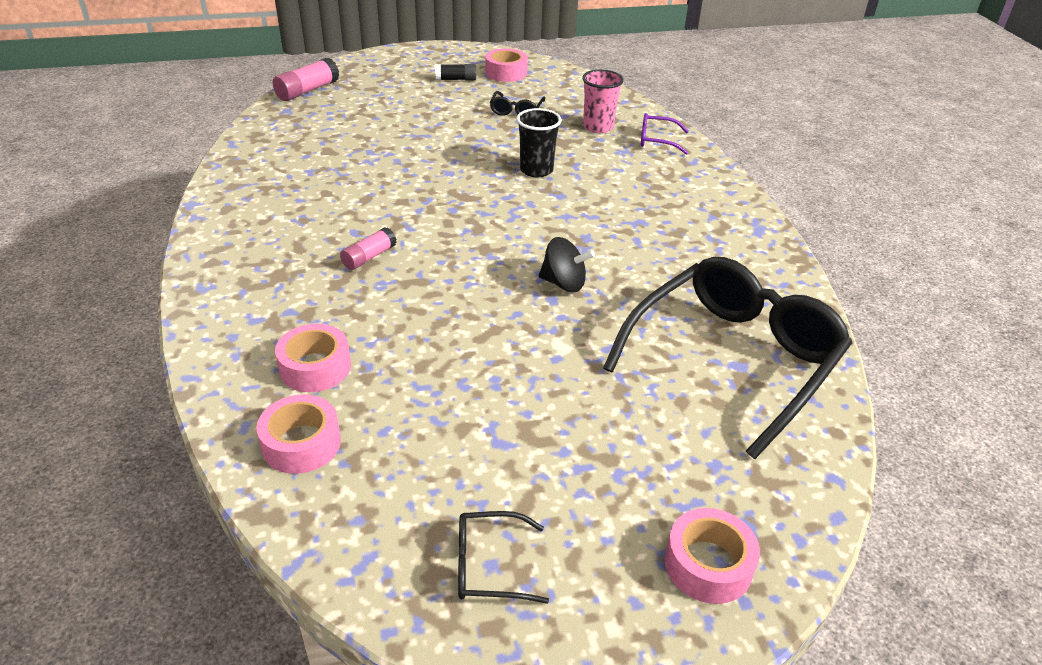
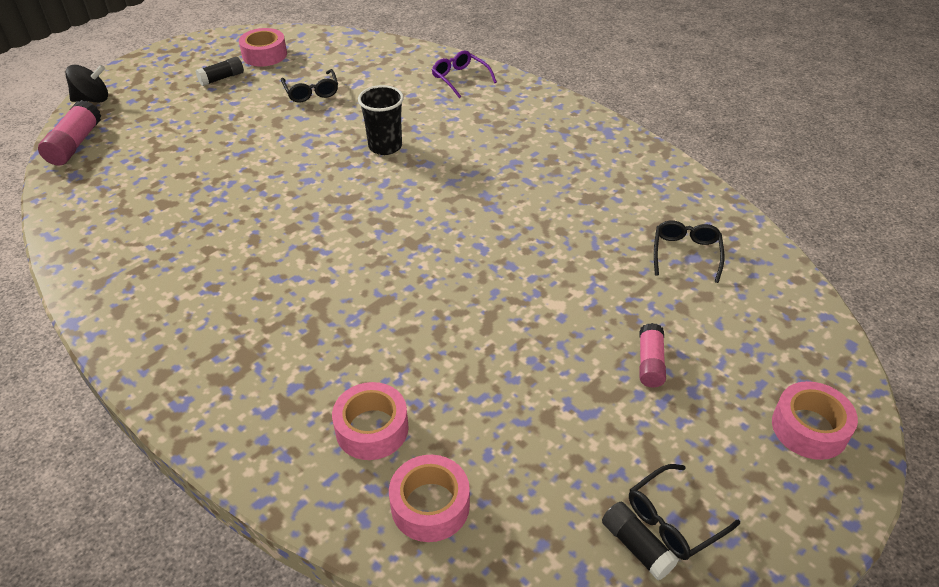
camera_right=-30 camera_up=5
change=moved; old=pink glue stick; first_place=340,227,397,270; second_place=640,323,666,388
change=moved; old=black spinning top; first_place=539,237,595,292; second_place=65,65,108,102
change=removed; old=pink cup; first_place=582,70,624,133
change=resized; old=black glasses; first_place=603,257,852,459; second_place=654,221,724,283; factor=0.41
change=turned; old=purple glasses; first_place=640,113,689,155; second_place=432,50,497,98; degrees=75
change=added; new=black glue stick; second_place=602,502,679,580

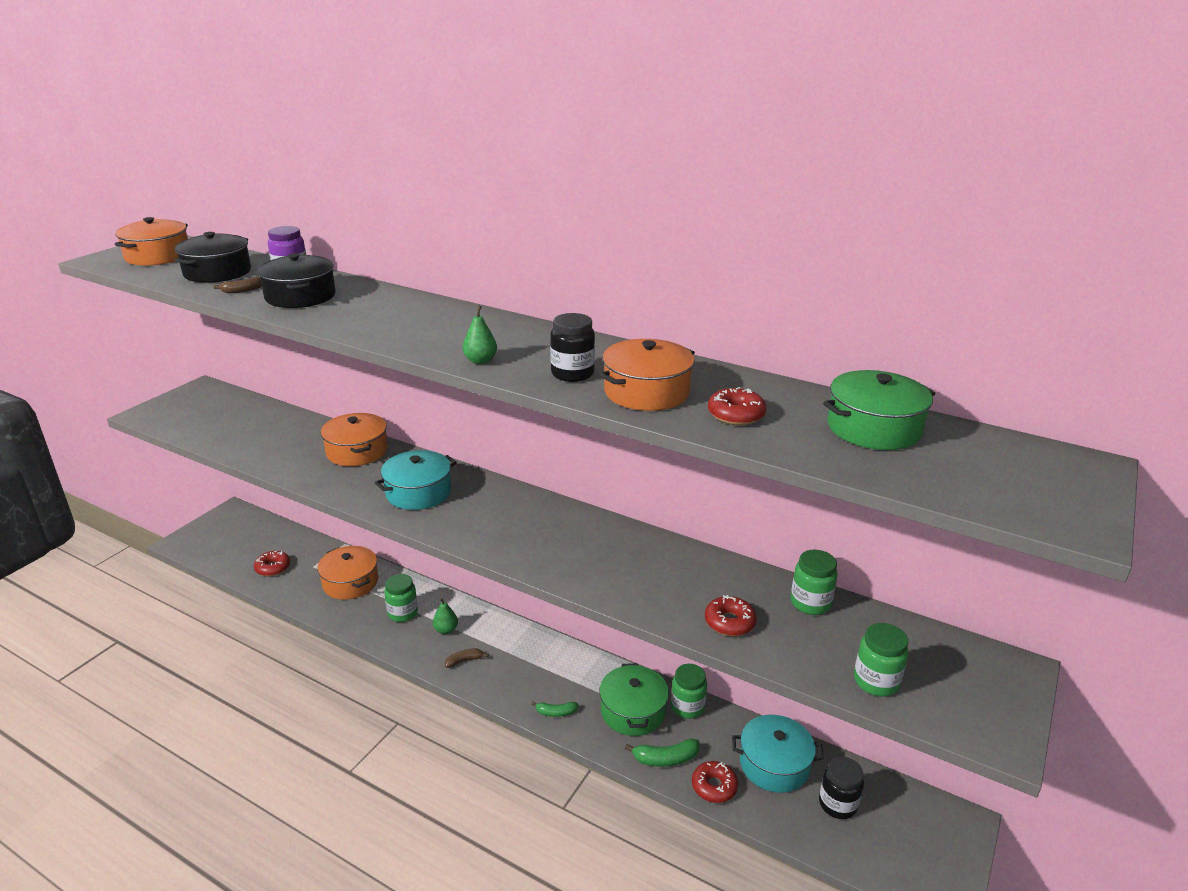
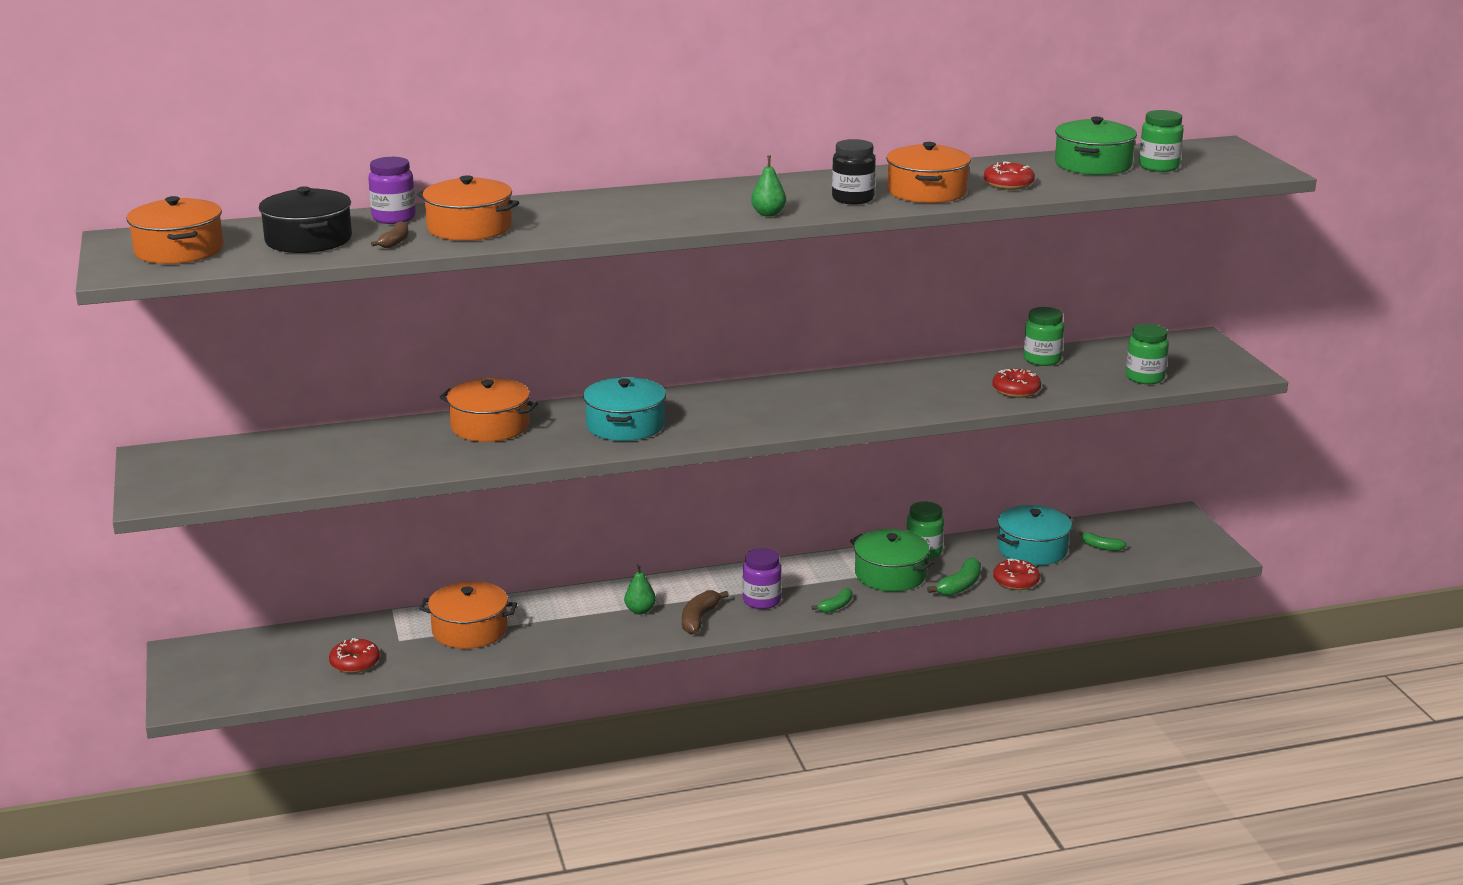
camera_right=-45 camera_up=-5
change=recoloured; old=black pot; new=orange pot; first_place=257,253,336,308; second_place=417,175,519,241
change=moved; old=green jar; first_place=384,574,418,622; second_place=1139,110,1184,172
change=resized; old=brown banana; first_place=445,649,488,668; second_place=682,590,729,635; factor=1.52
change=replaced; old=black jar; new=green banana; first_place=819,757,864,819; second_place=1079,531,1127,551
change=added; new=purple jar; second_place=743,548,782,609

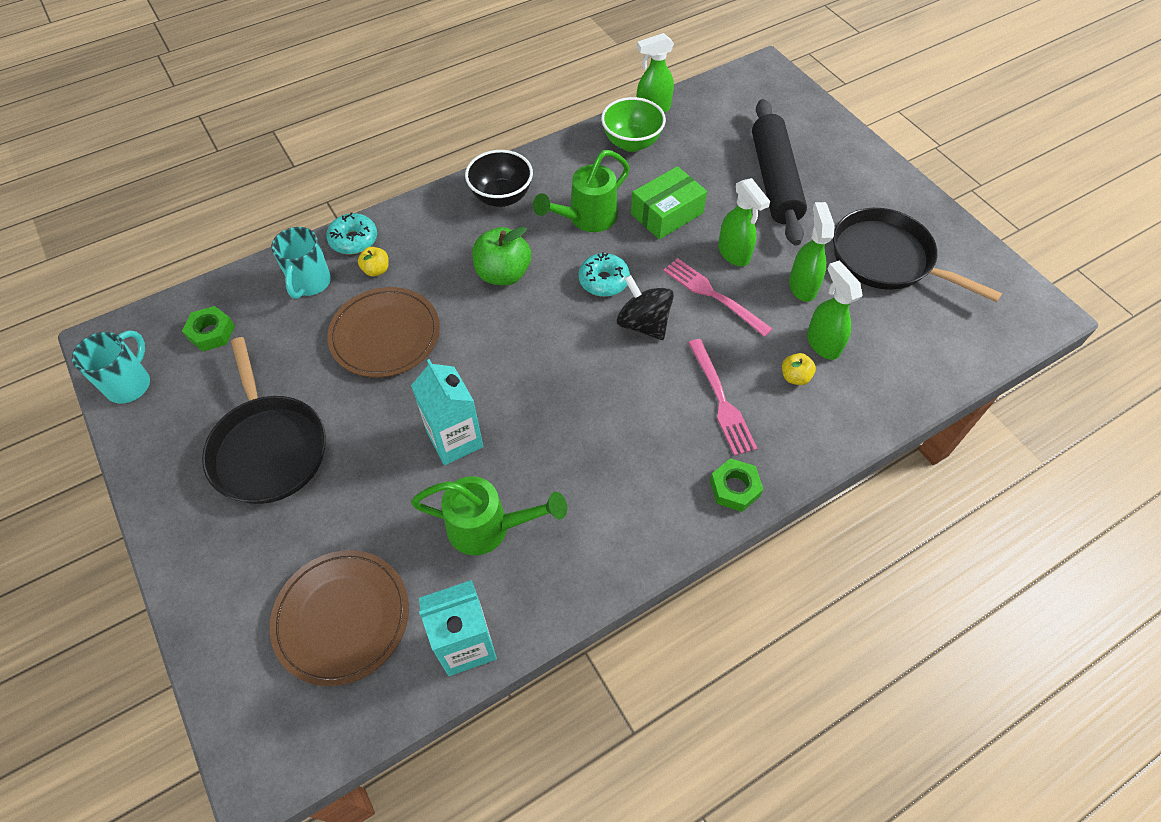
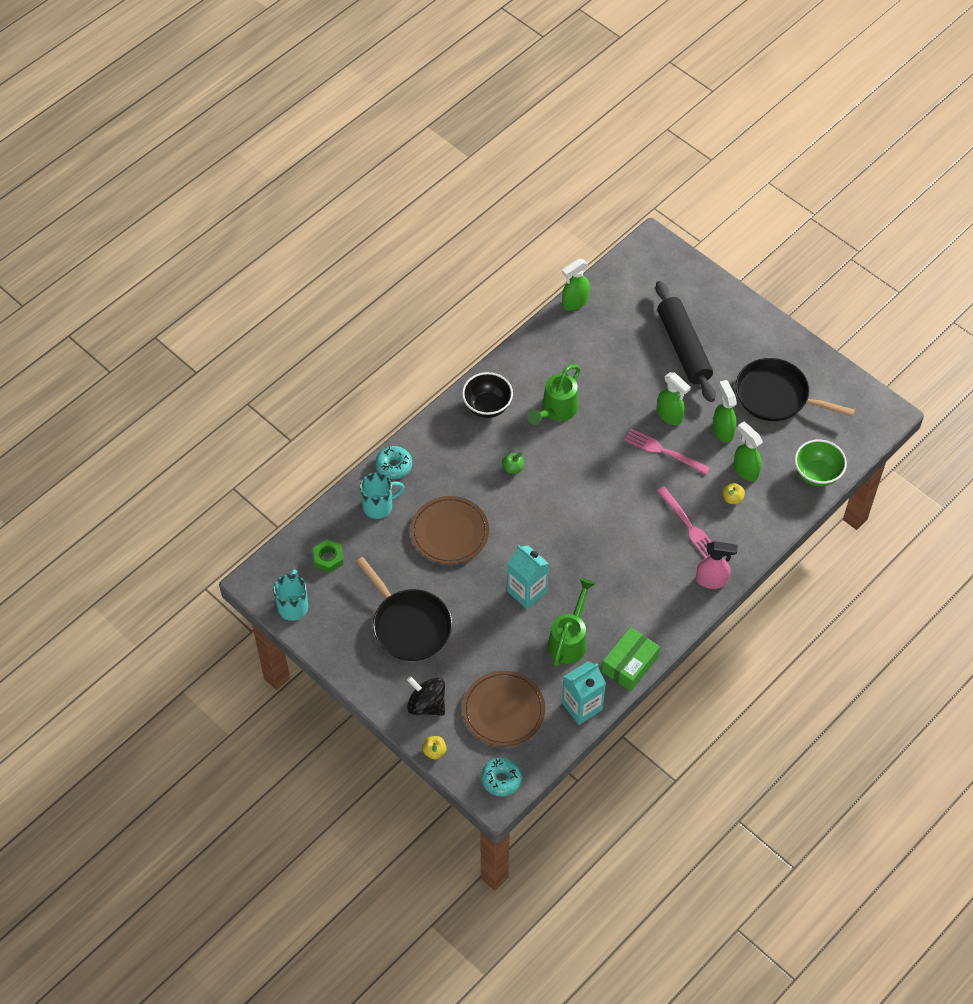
camera_right=-15 camera_up=0
change=turned; old=turquoise mug; first_place=271,227,331,299; second_place=360,472,404,519; degrees=-105
change=moved; old=yellow apple; first_place=358,247,389,277; second_place=423,736,447,760
change=turned; old=green watering can; first_place=411,476,567,555; second_place=548,578,595,667; degrees=-60
change=resized; old=green apple; first_place=472,227,531,286; second_place=502,452,524,474; factor=0.52
change=moved; old=turquoise donut; first_place=579,252,630,297; second_place=481,757,522,796
change=moved; old=green bowl; first_place=601,97,666,152; second_place=795,439,847,487
change=moved; old=black spinning top; first_place=617,275,674,340; second_place=407,676,445,716
change=moved; old=green box; first_place=631,166,707,239; second_place=602,627,660,691
change=replaced; old=green nut; new=pink spray bottle; first_place=710,458,763,512; second_place=696,541,738,589

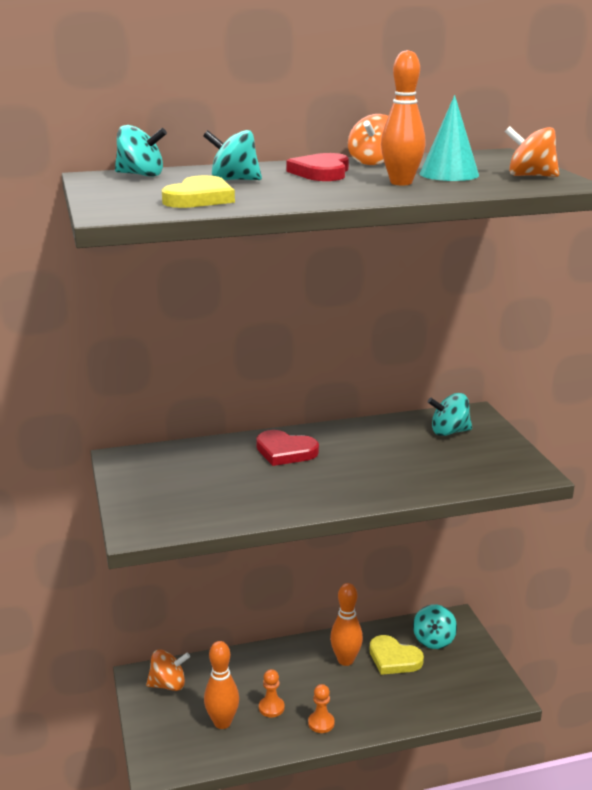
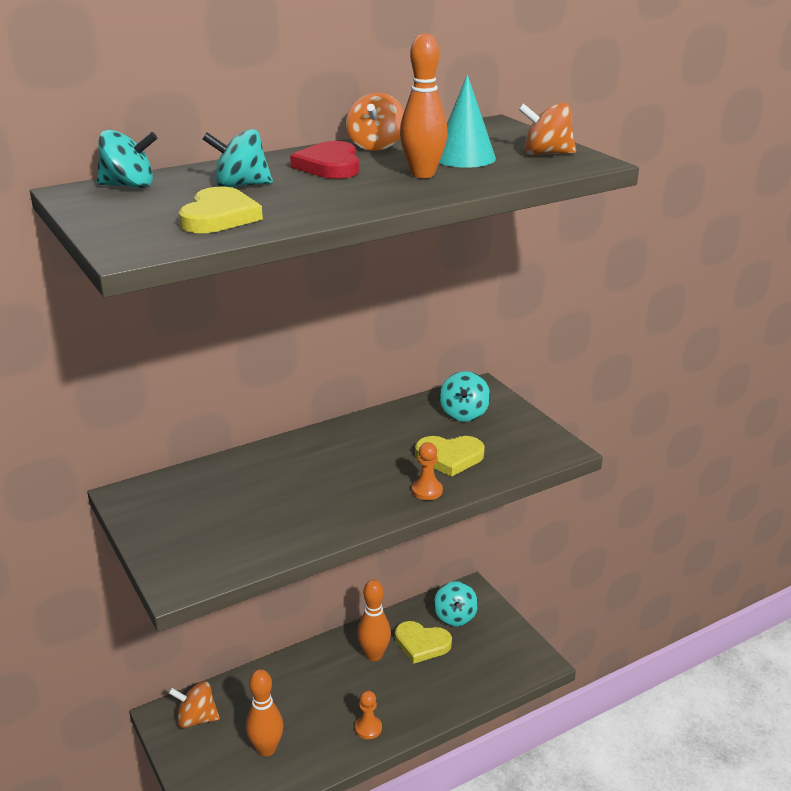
camera_right=-15 camera_up=5
change=turned; old=orange spinning top; first_place=146,649,190,691; second_place=168,681,220,728; degrees=-150
change=removed; old=red heart; first_place=256,430,319,466
change=moved; old=orange pawn; first_place=259,669,285,717; second_place=412,442,443,500
change=turned; old=turquoise spinning top; first_place=428,393,472,436; second_place=439,371,490,422; degrees=-60
change=added; new=yellow heart; second_place=415,436,485,477

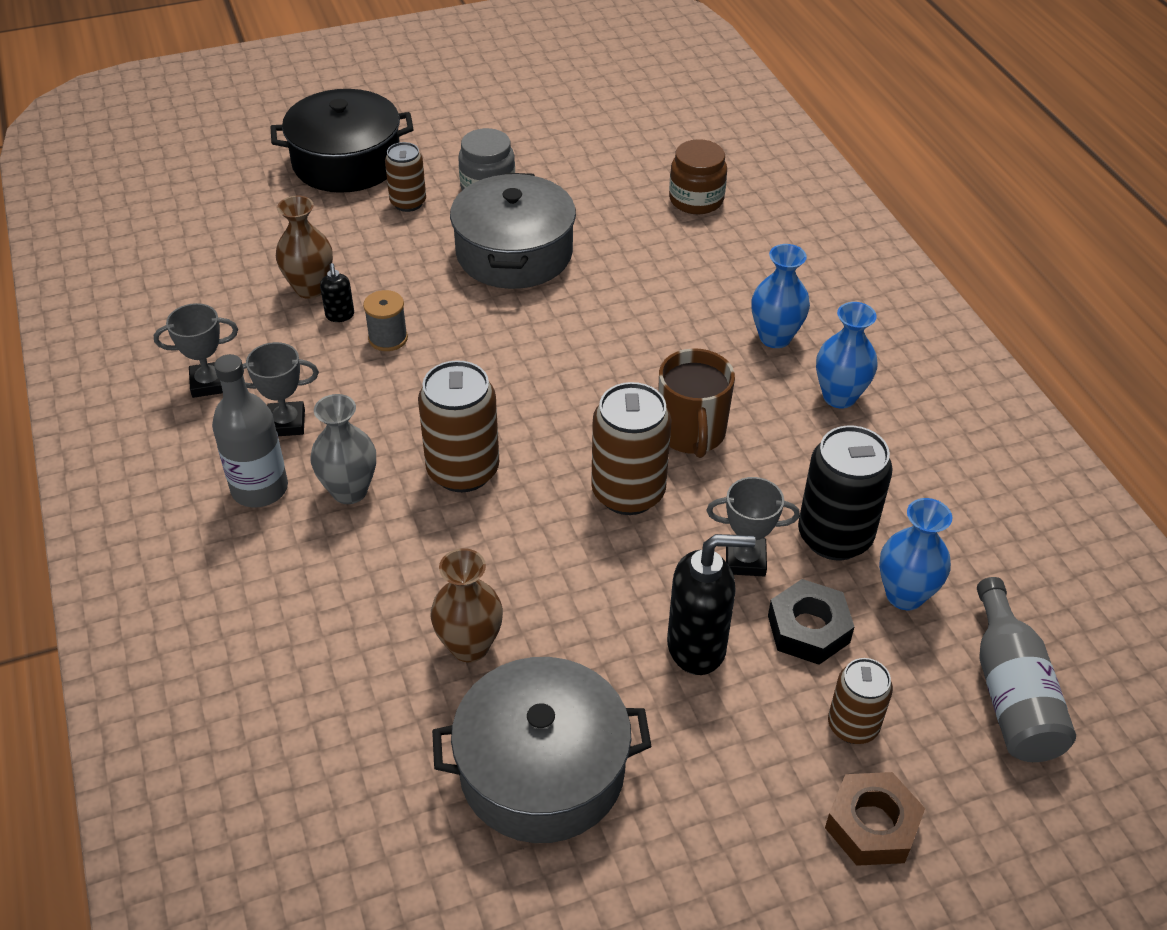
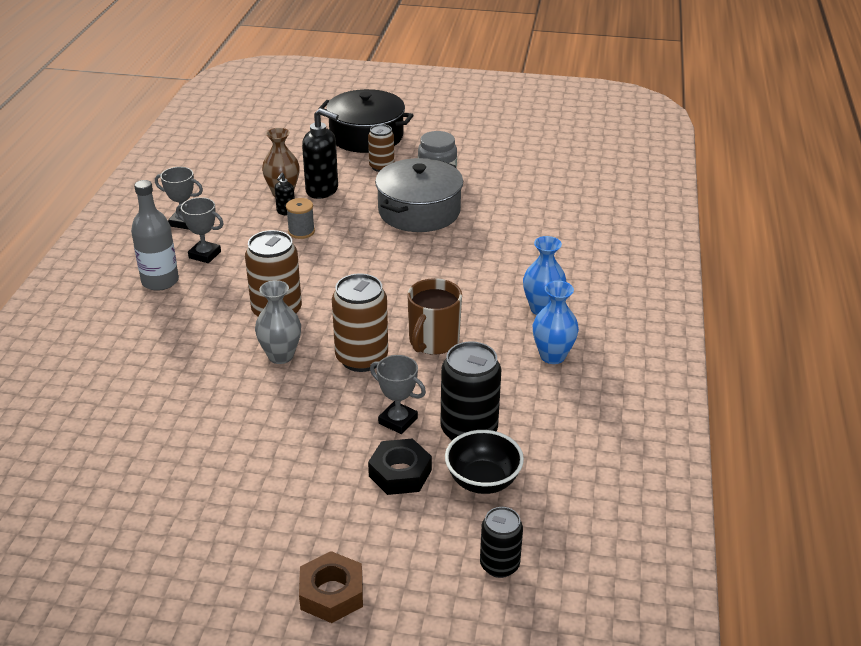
camera_right=30 camera_up=-10
change=moved; old=grey vase; first_place=311,394,376,504; second_place=255,280,301,364
change=removed; old=brown vase; first_place=430,548,503,662
change=removed; old=grey pot; first_place=432,657,651,843
change=moved; old=black soap dispenser; first_place=667,534,756,675; second_place=302,108,339,199
change=removed; old=brown jar; first_place=669,139,727,214
change=removed; old=brown can; first_place=828,658,893,744
change=replaced; old=blue vase; new=black bowl; first_place=879,498,952,610; second_place=445,430,524,494
change=replaced; old=grey bottle; new=black can; first_place=977,577,1076,762; second_place=480,507,523,578

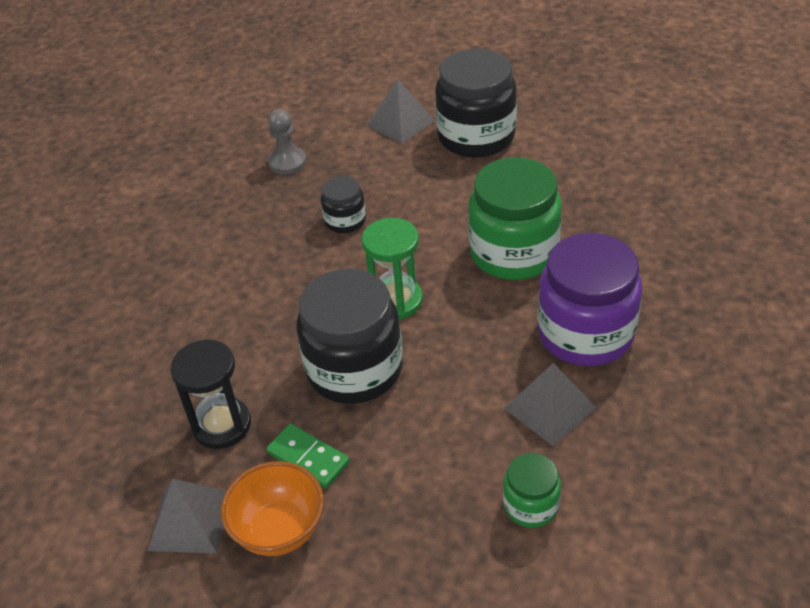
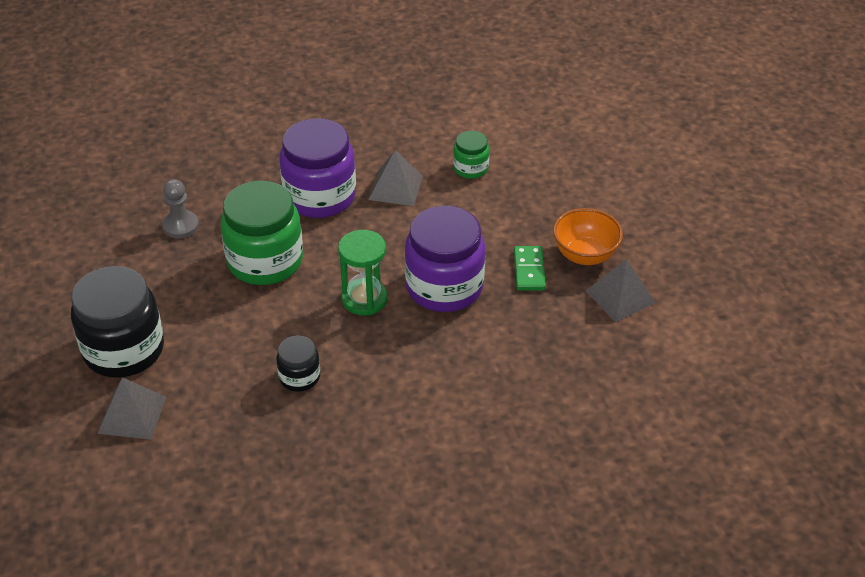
camera_right=-130 camera_up=0
change=removed; old=black hourglass; first_place=170,339,251,449
change=moved; old=grey pawn; first_place=268,109,306,175; second_place=162,179,199,238
change=recoloured; old=black jar; new=purple jar; first_place=296,269,403,404; second_place=405,206,485,312

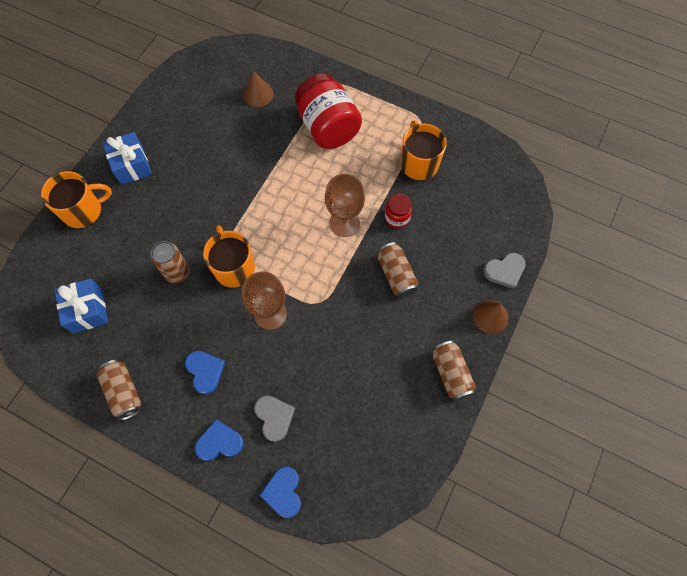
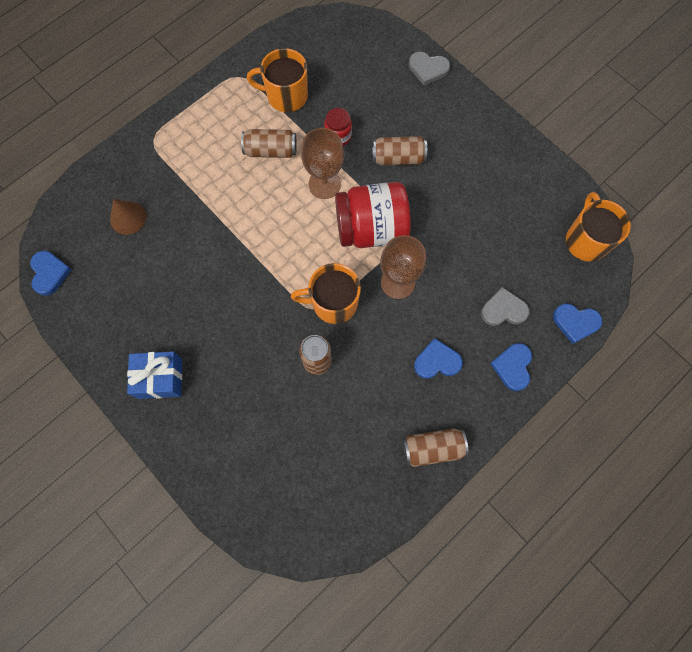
camera_right=-70 camera_up=5
change=moved; old=orange mug; first_place=41,171,112,228; second_place=566,192,631,262
change=removed; old=blue gift; first_place=55,279,108,334
change=moved; old=red jar; first_place=295,73,362,149; second_place=335,182,411,248
change=moved; old=brown can; first_place=432,341,476,401; second_place=241,129,297,158
change=removed; old=brown cone; first_place=473,300,508,334
change=turned; old=grey heart; first_place=483,253,526,289; second_place=409,52,450,86; degrees=105
change=added; new=blue heart; second_place=30,251,72,296

